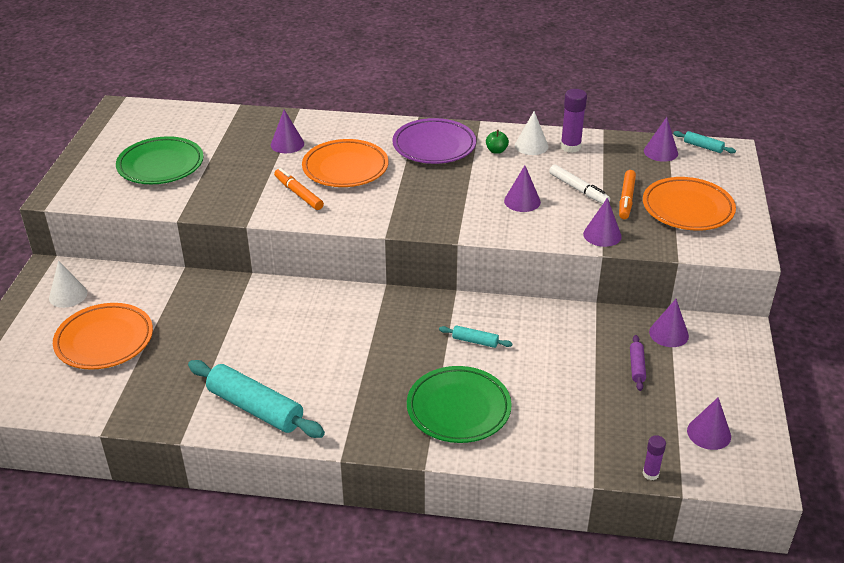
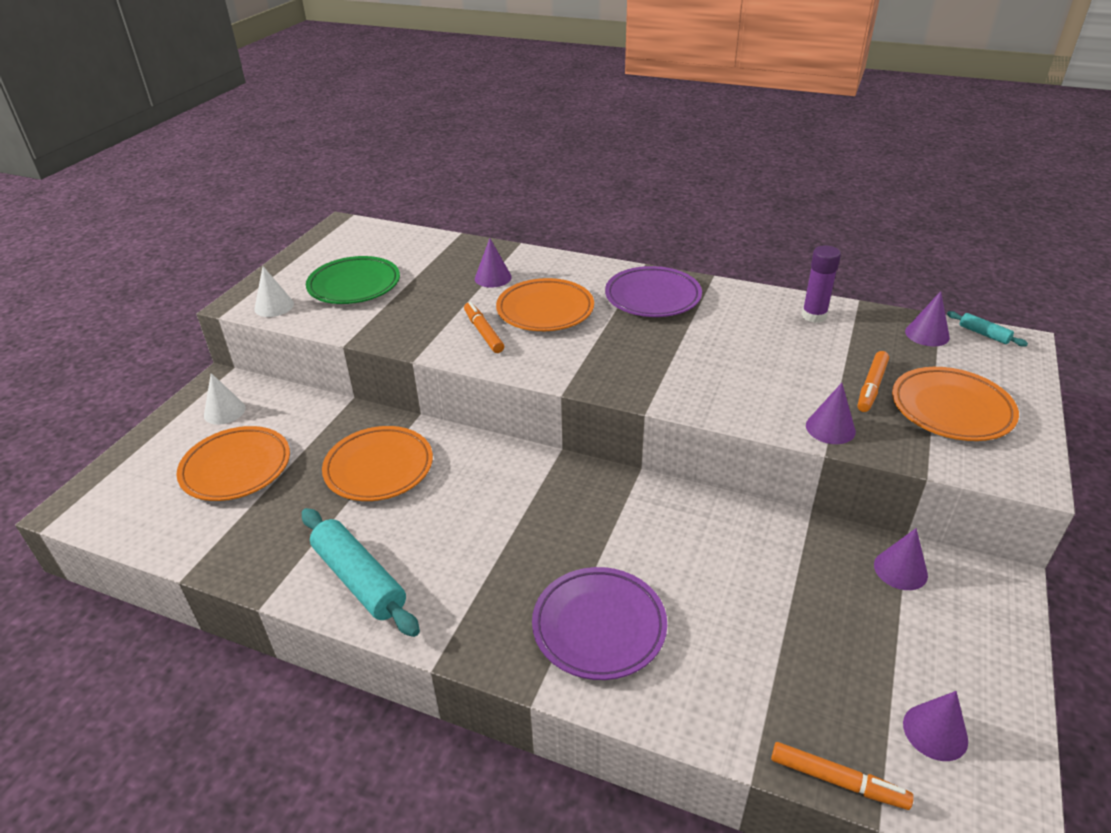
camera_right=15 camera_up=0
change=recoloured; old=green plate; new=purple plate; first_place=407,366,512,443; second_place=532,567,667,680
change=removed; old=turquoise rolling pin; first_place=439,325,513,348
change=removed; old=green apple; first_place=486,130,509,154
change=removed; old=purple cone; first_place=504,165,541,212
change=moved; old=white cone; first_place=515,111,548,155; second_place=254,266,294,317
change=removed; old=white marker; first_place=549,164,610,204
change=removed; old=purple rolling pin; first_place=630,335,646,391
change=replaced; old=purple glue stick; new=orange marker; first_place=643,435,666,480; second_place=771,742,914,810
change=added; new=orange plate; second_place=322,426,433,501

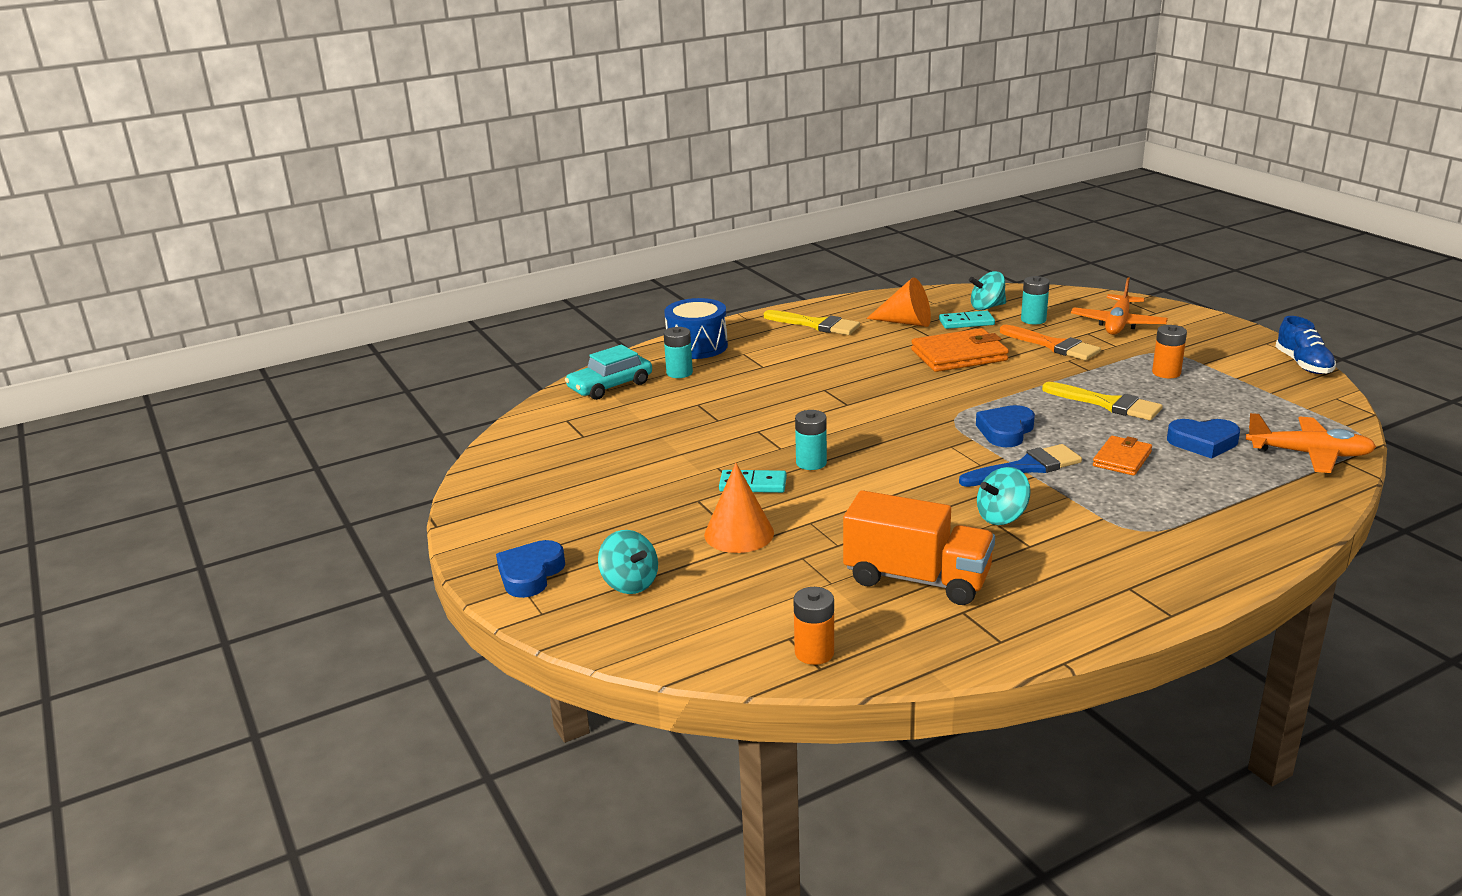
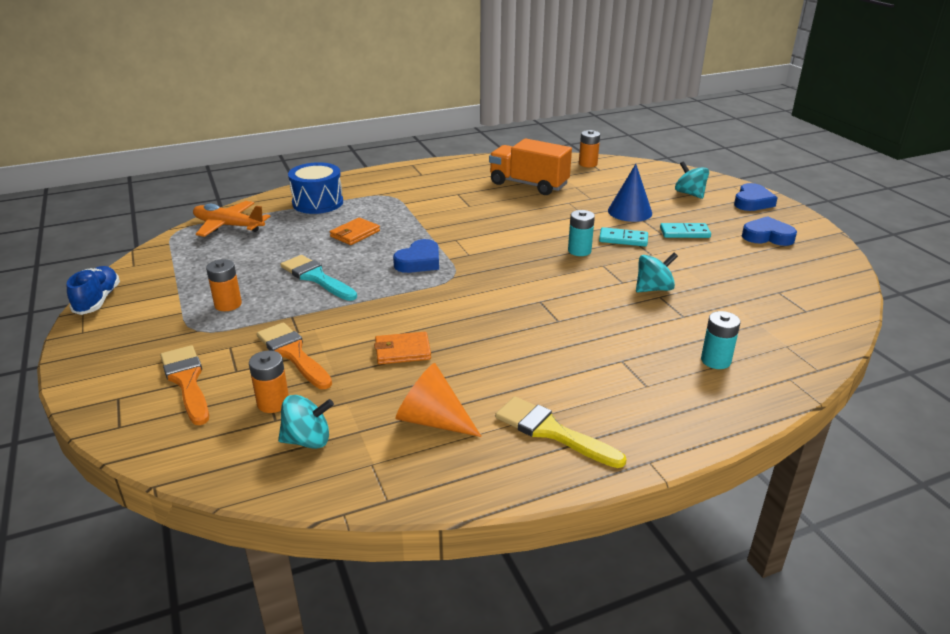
camera_right=-175 camera_up=5
change=removed; old=turquoise car; first_place=565,345,652,400
change=moved; old=blue drum; first_place=664,298,728,359; second_place=288,162,343,214
change=recoloured; old=orange cone; new=blue cone; first_place=704,463,774,553; second_place=608,164,652,222
change=resized; old=orange wallet; first_place=911,328,1009,372; second_place=374,332,431,365; factor=0.6
change=moved; old=turquoise domino; first_place=939,311,995,329; second_place=660,223,711,238
change=removed; old=blue brush; first_place=959,444,1082,487
change=moved; old=turquoise spinning top; first_place=977,467,1031,525; second_place=636,253,678,292
change=recoloured; old=turquoise battery; new=orange battery; first_place=1021,276,1050,325; second_place=249,351,289,413
change=recoloured; old=yellow brush; new=turquoise brush; first_place=1042,382,1163,420; second_place=280,255,357,301
change=replaced; old=orange plane; new=orange brush; first_place=1071,278,1168,335; second_place=160,345,209,425
change=moved; old=blue heart; first_place=1167,419,1240,459; second_place=742,216,797,246

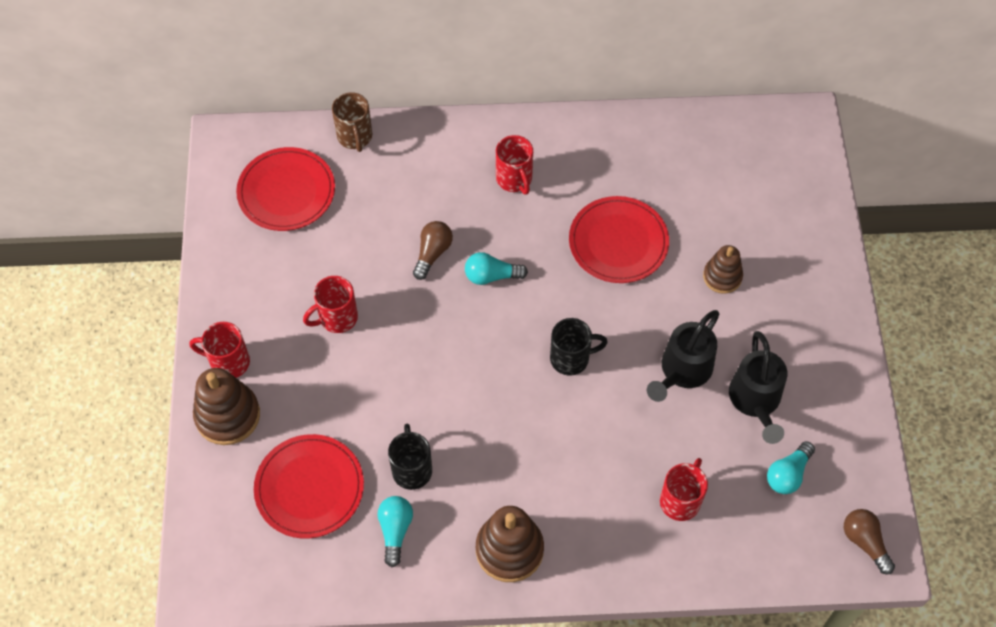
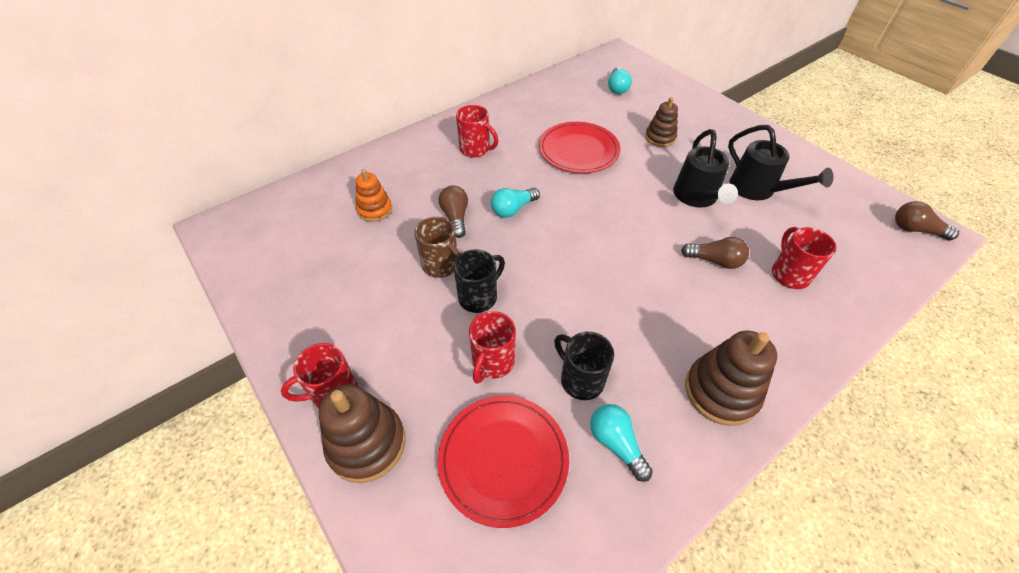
camera_right=-35 camera_up=-10
change=removed; old=red plate; first_place=236,147,335,231
change=moved; old=red mug; first_place=303,276,358,333; second_place=469,311,516,384
change=moved; old=brown mug; first_place=332,92,372,152; second_place=415,217,461,278
change=moved; old=black mug; first_place=550,318,608,376; second_place=454,250,505,313
change=moved; old=turquoise light bulb; first_place=767,441,815,494; second_place=608,67,632,94
change=added; new=orange stacking toy; second_place=356,169,392,222
change=added; new=brown light bulb; second_place=681,237,749,269

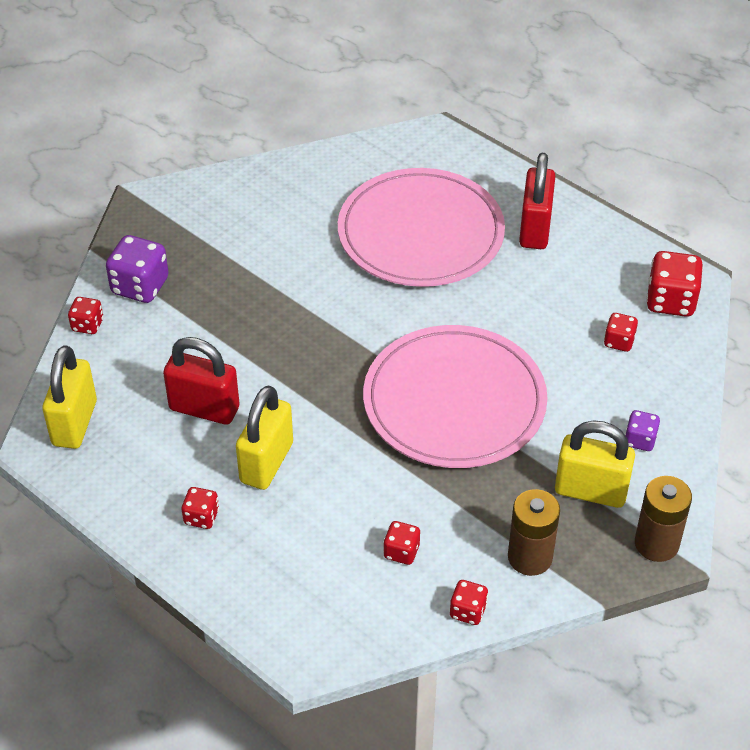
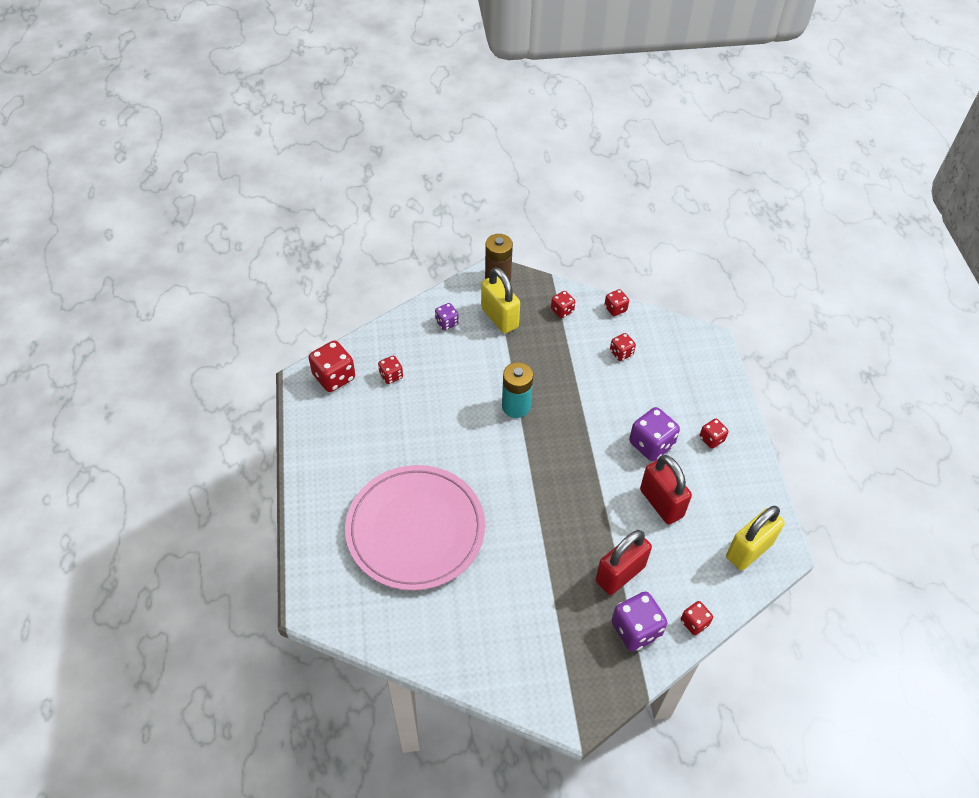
camera_right=-140 camera_up=5
change=replaced; old=yellow padlock; new=purple dice; first_place=236,385,293,490; second_place=629,407,680,461
change=replaced; old=pink plate; new=turquoise battery; first_place=363,325,548,468; second_place=502,362,533,418
change=replaced; old=brown battery; new=red dice; first_place=508,489,560,576; second_place=551,291,575,318
change=moved; old=red padlock; first_place=519,153,555,249; second_place=596,530,652,595

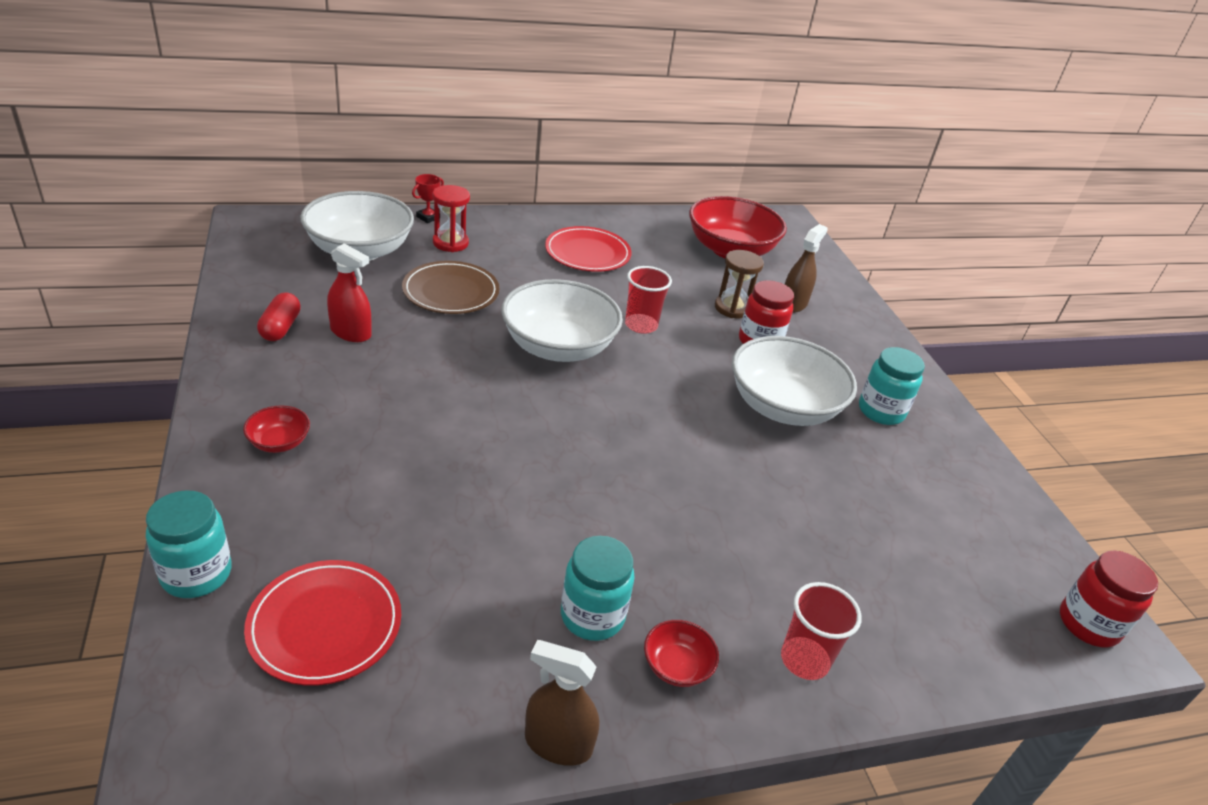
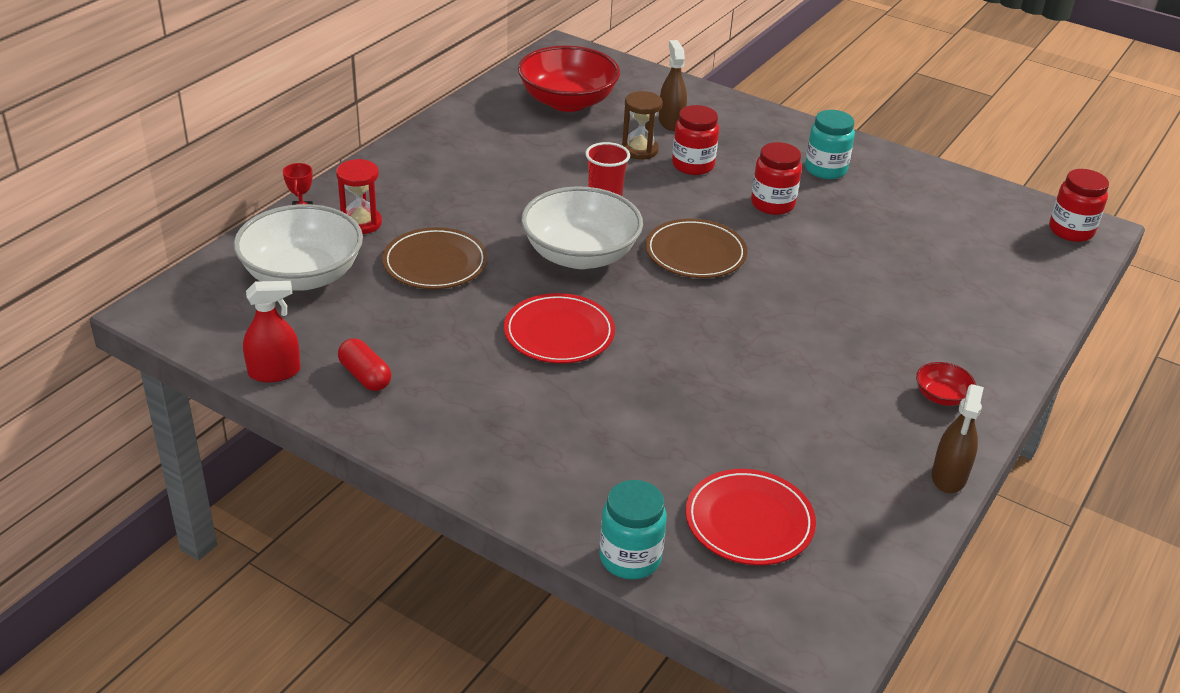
camera_right=-40 camera_up=0
change=removed; old=red bowl; first_place=243,405,310,453
change=moved; old=red spray bottle; first_place=327,244,372,342; second_place=243,281,300,382
change=turned; old=brown spray bottle; first_place=525,640,599,766; second_place=932,384,984,493; degrees=-45
change=moved; old=red plate; first_place=545,226,632,272; second_place=504,293,615,363
change=removed; old=turquoise jar; first_place=561,536,635,641
change=replaced; old=white bowl; new=red jar; first_place=732,336,857,426; second_place=751,142,802,215
change=removed; old=red cup; first_place=781,582,862,680
change=added; new=brown plate; second_place=645,219,747,278

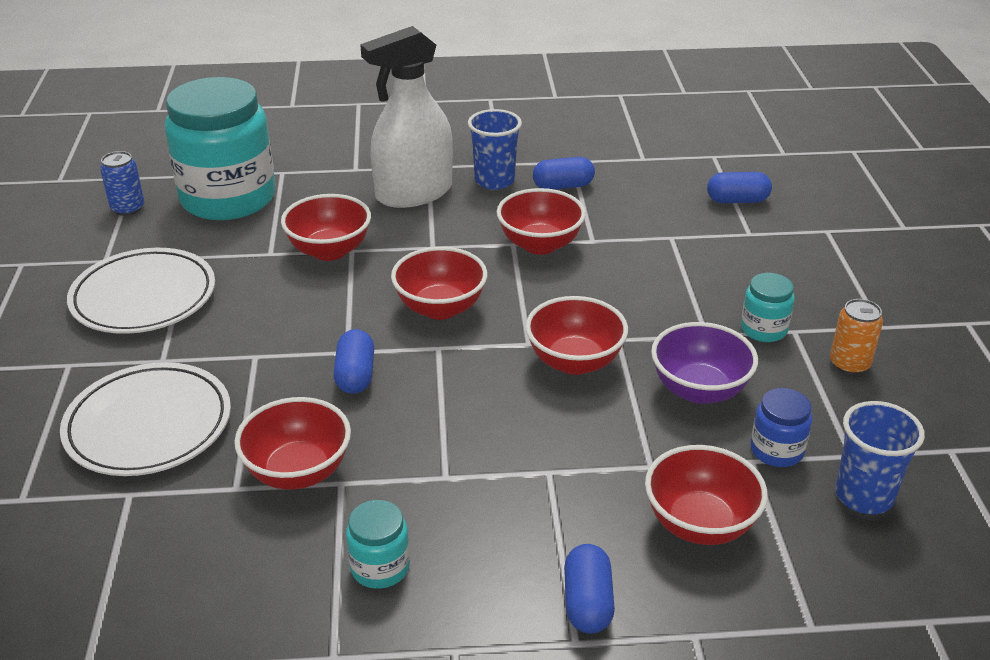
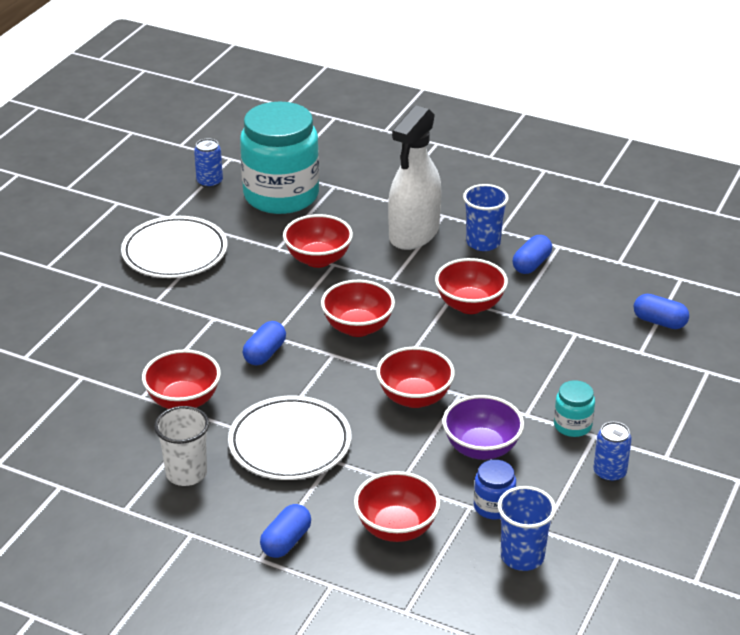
camera_right=30 camera_up=0
change=moved; old=white plate; first_place=60,362,231,476; second_place=228,396,351,480
change=replaced; old=turquoise jar; new=white cup; first_place=346,500,410,589; second_place=154,406,209,486
change=turned; old=white spray bottle; first_place=360,26,453,208; second_place=388,105,442,250; degrees=-60
change=turned; old=blue capsule; first_place=533,157,595,190; second_place=513,235,552,274; degrees=-75
change=recoloured; old=orange can; new=blue can; first_place=830,299,883,375; second_place=594,422,632,482

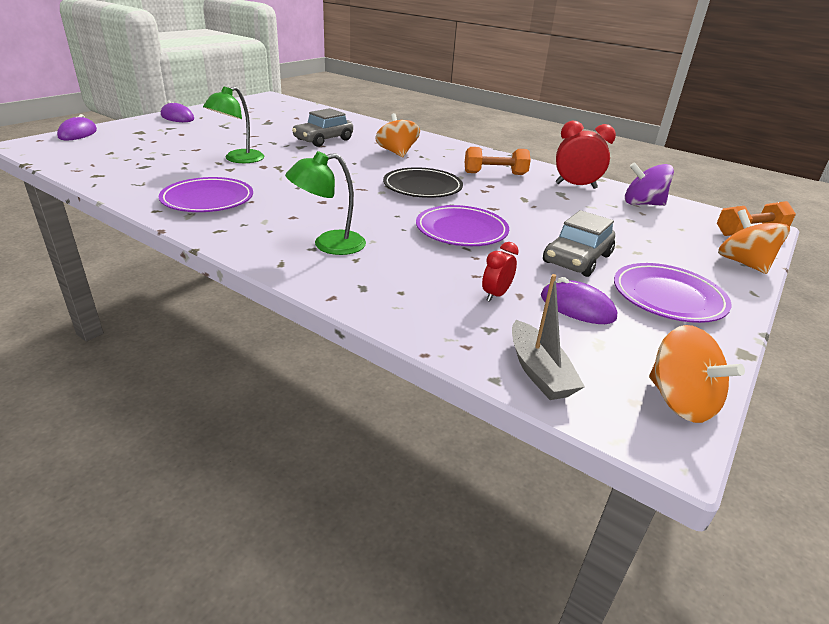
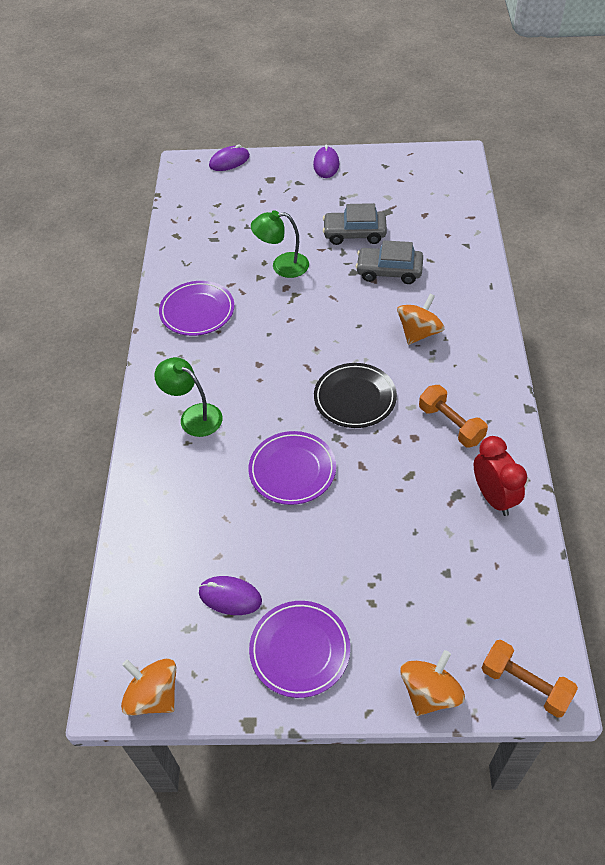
camera_right=60 camera_up=20
change=removed; old=red clock; first_place=482,242,519,302
change=removed; old=grey boat; first_place=512,274,585,400
change=turned; old=purple mouse; first_place=541,277,617,324; second_place=199,576,262,615; degrees=-75
change=moved; old=grey car; first_place=543,210,615,277; second_place=323,203,387,245
change=removed; old=purple spinning top; first_place=625,162,674,206
change=turned; old=orange spinning top; first_place=649,325,745,423; second_place=121,659,176,716; degrees=105

